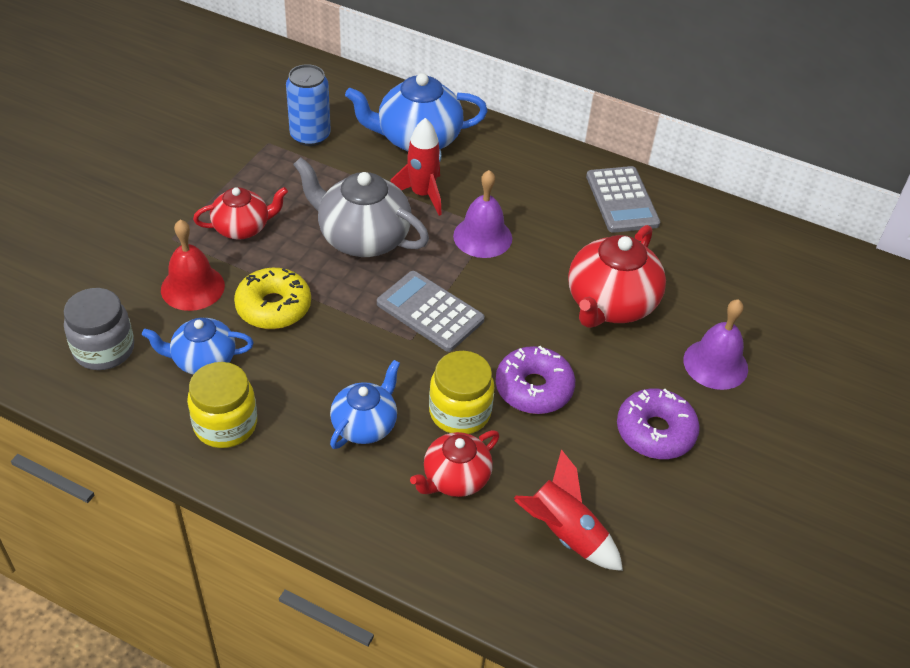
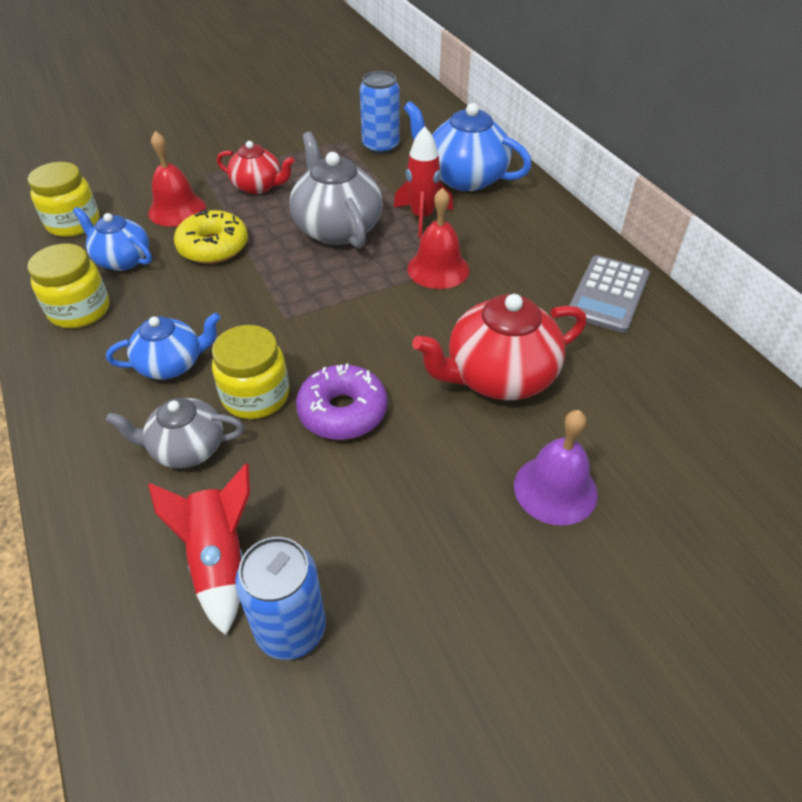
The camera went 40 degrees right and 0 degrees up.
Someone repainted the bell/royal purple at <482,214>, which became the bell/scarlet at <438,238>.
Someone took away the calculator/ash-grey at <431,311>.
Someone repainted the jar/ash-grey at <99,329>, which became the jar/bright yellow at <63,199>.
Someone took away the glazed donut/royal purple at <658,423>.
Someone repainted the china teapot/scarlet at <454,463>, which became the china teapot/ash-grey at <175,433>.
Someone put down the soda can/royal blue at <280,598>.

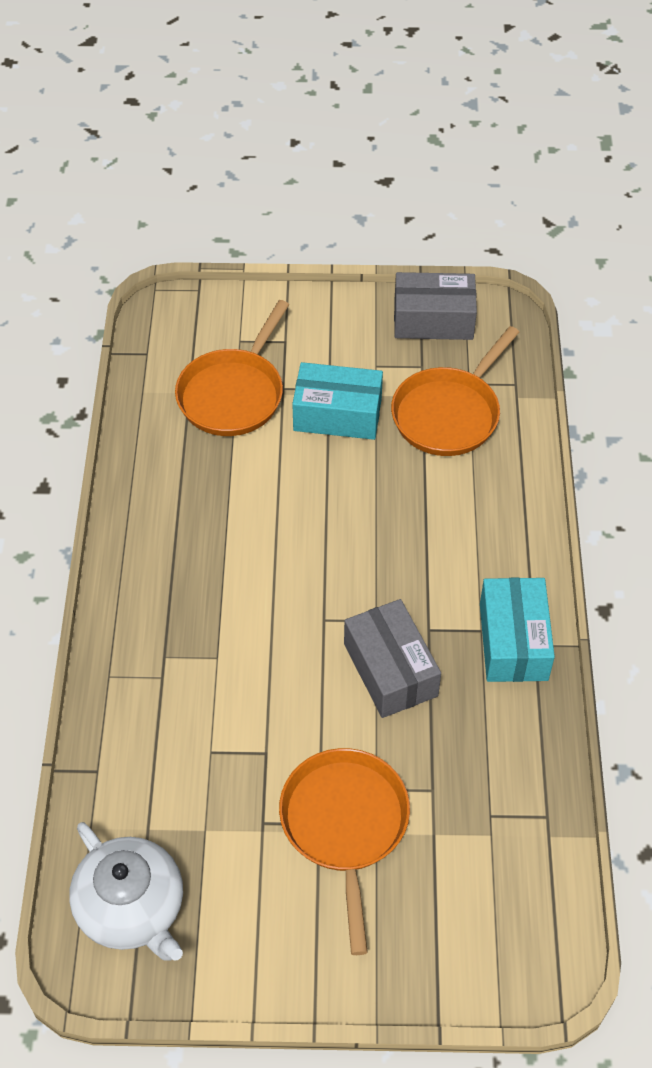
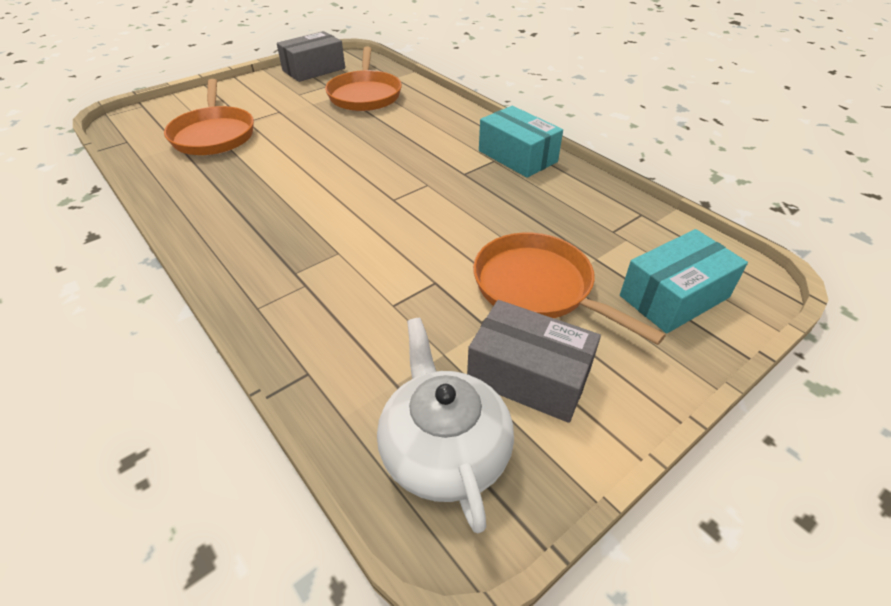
The camera went 40 degrees left and 10 degrees down.
Someone carried the package/teal from <337,401> to <684,281>.
Someone carried the package/ash-grey from <392,658> to <534,361>.
Someone rotated the china teapot/snow-white at <126,891> by 120 degrees counterclockwise.

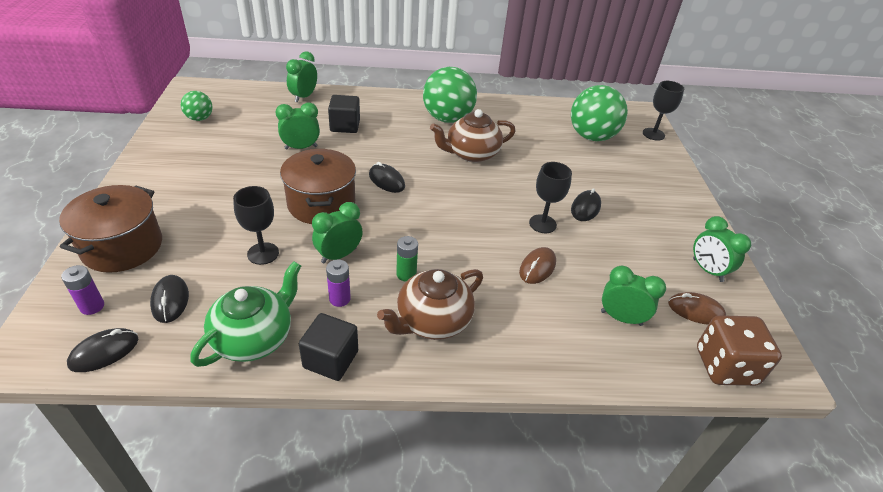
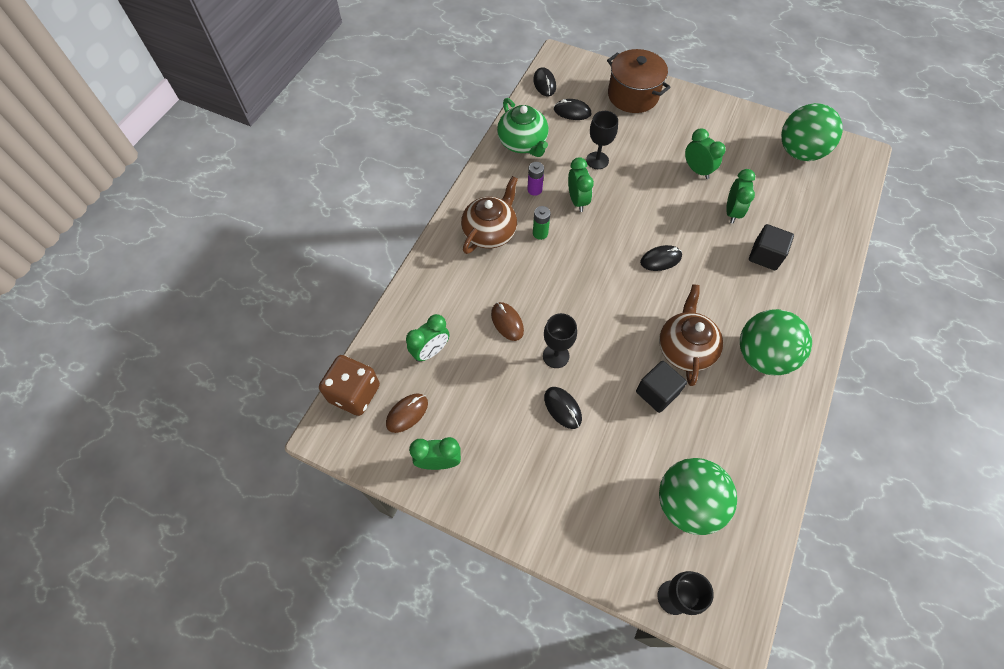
The camera went 120 degrees right and 20 degrees up.
Someone carried the clock/leaf-green from <301,77> to <705,153>.
Someone scaled the ball/leaf-green at <197,106> by 1.93.
Someone took away the stockpot/russet at <318,186>.
Someone took away the power cell/royal purple at <82,290>.
Someone rotated the china teapot/russet at <430,304> by 45 degrees clockwise.
Someone carried the solid cube/jet-black from <328,347> to <661,387>.

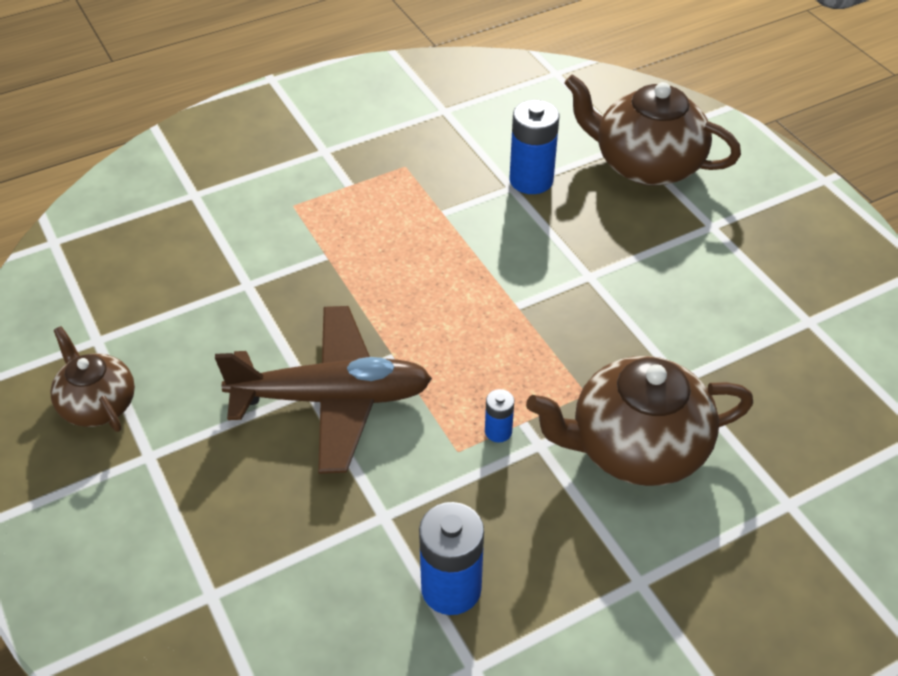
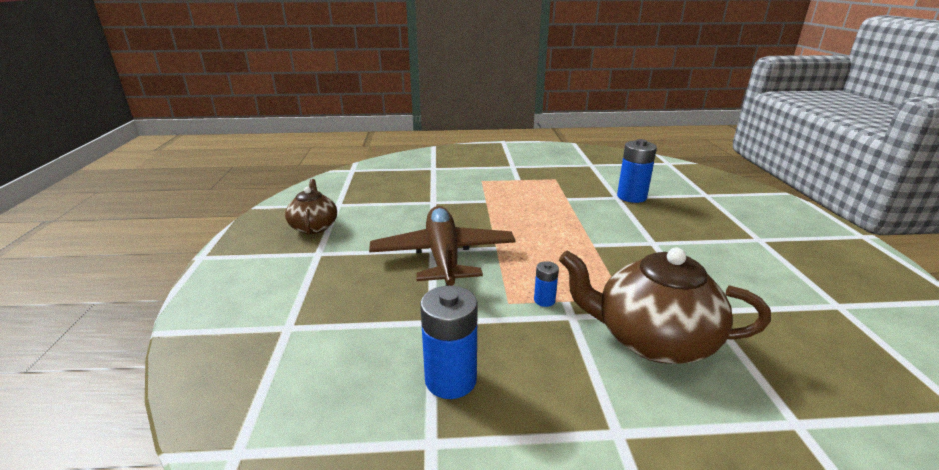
The camera went 25 degrees right and 20 degrees down.
Someone took away the china teapot/russet at <652,130>.
Someone rotated the toy plane/russet at <323,390> by 120 degrees counterclockwise.

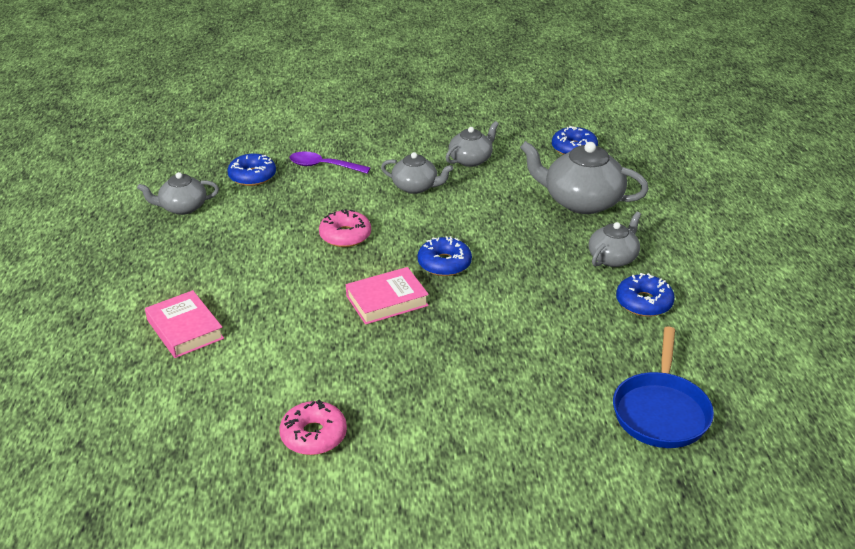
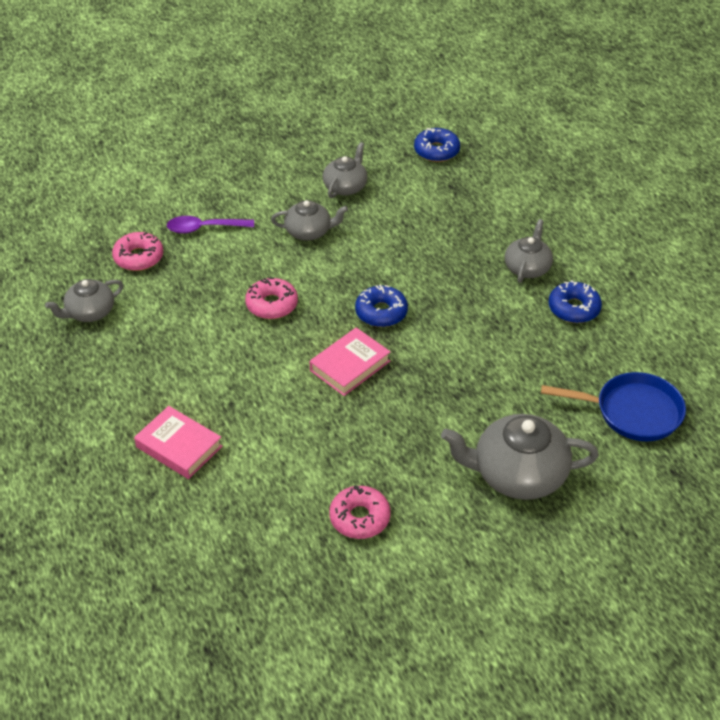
The camera went 20 degrees left and 10 degrees up.
Someone carried the china teapot/ash-grey from <584,177> to <520,457>.
Someone repainted the glazed donut/royal blue at <251,170>, which became the glazed donut/rosy at <137,251>.
Someone rotated the frying pan/royal blue at <663,387> by 75 degrees counterclockwise.

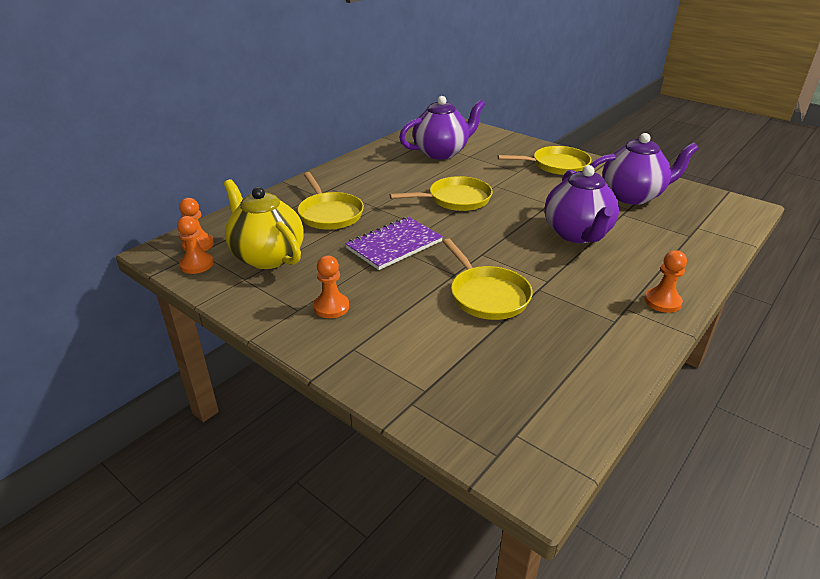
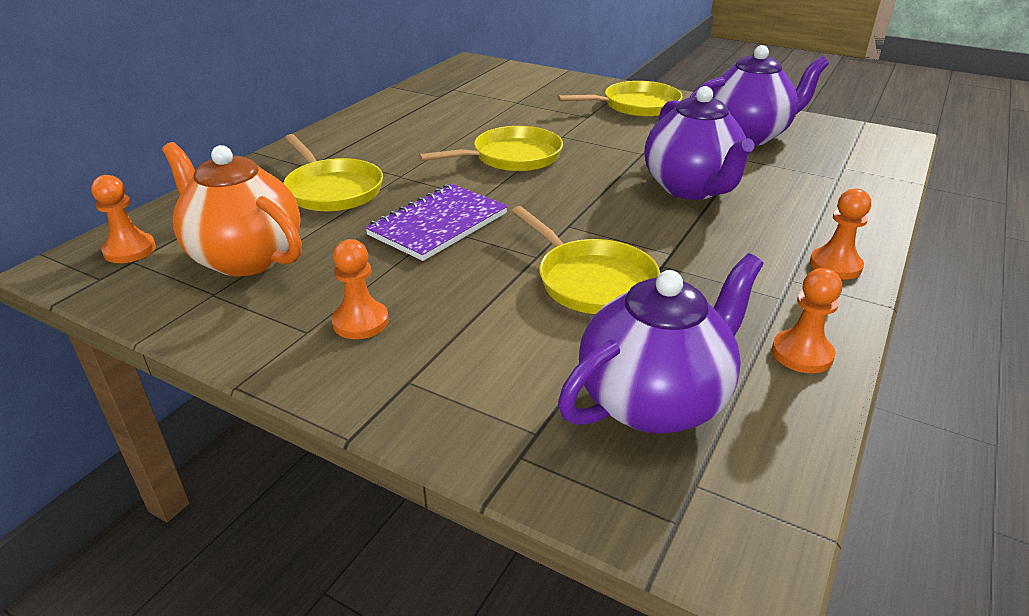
The camera went 10 degrees left and 0 degrees up.
Someone carried the china teapot/royal purple from <442,128> to <660,343>.
Someone repainted the china teapot/bright yellow at <264,224>, which became the china teapot/orange-coloured at <232,209>.
Someone carried the game pawn/orange-coloured from <195,245> to <807,320>.

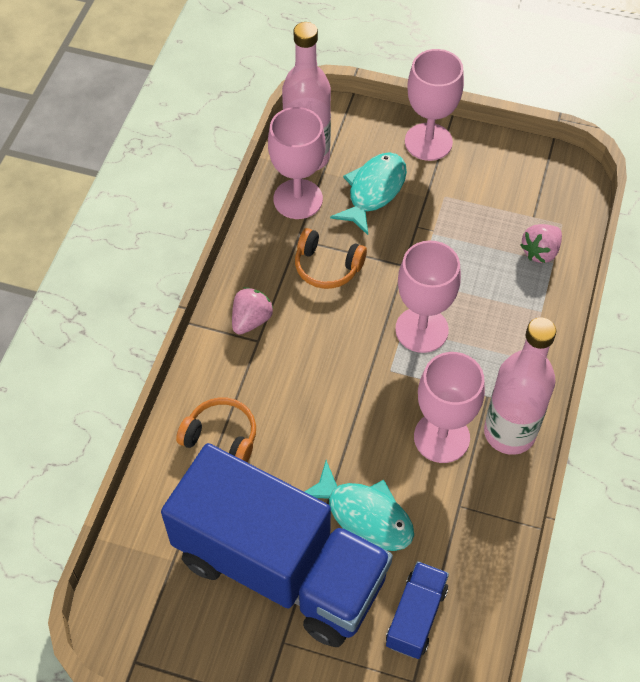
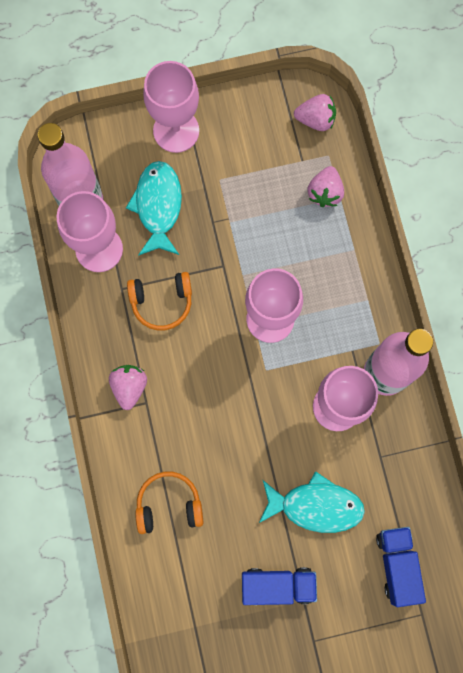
The camera went 30 degrees left and 20 degrees up.
Someone scaled the toy truck/royal blue at <277,545> by 0.41.
Someone put down the toy strawberry/rosy at <315,112>.

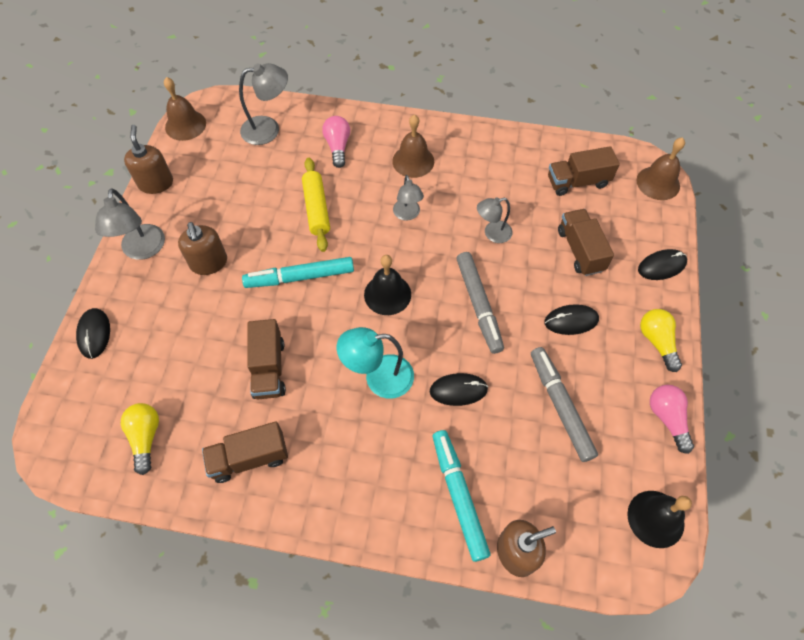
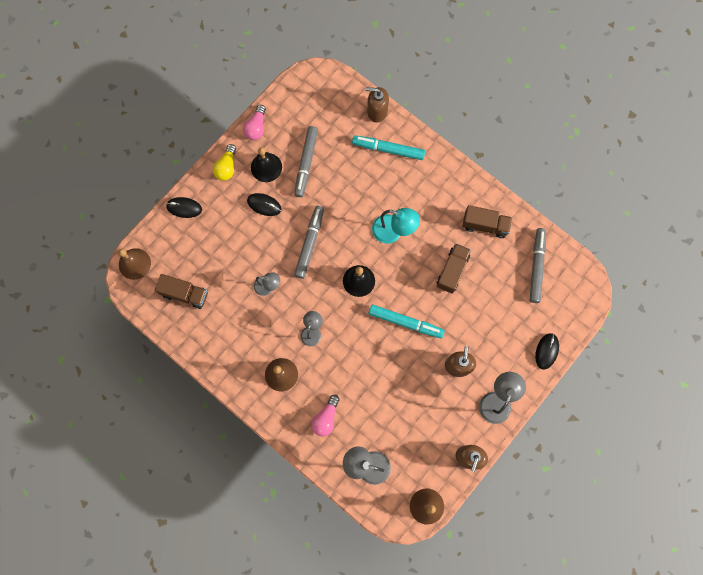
The camera went 150 degrees left and 15 degrees up.
Someone took away the pastry roller/bright yellow at <316,205>.
Someone took away the toy truck/russet at <586,242>.
Someone took away the computer mouse/jet-black at <459,389>.
Someone swapped the bulb/bright yellow at <140,439> for the marker pen/ash-grey at <538,265>.
Someone rotated the marker pen/teal at <462,496> by 90 degrees clockwise.
Someone carried the bell/jet-black from <659,519> to <266,164>.

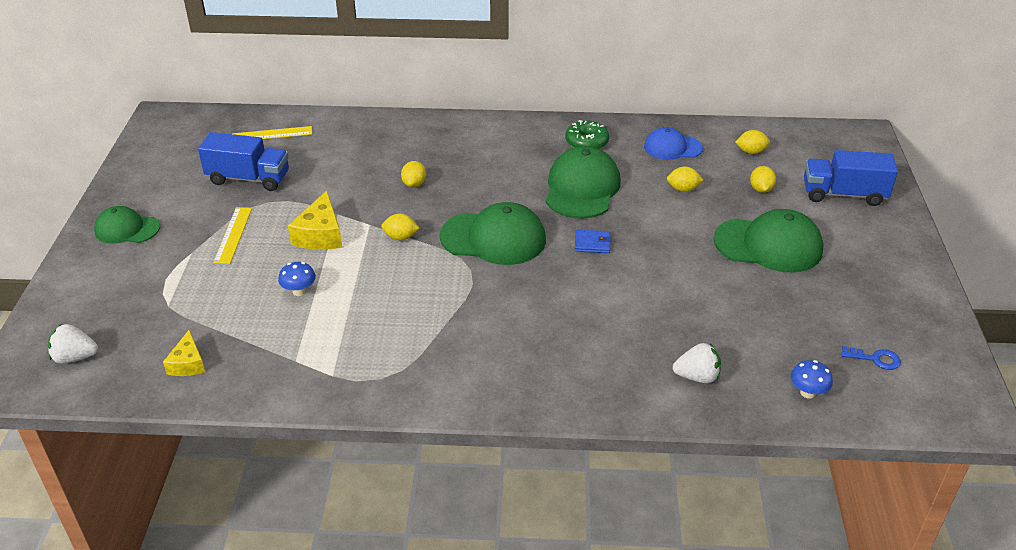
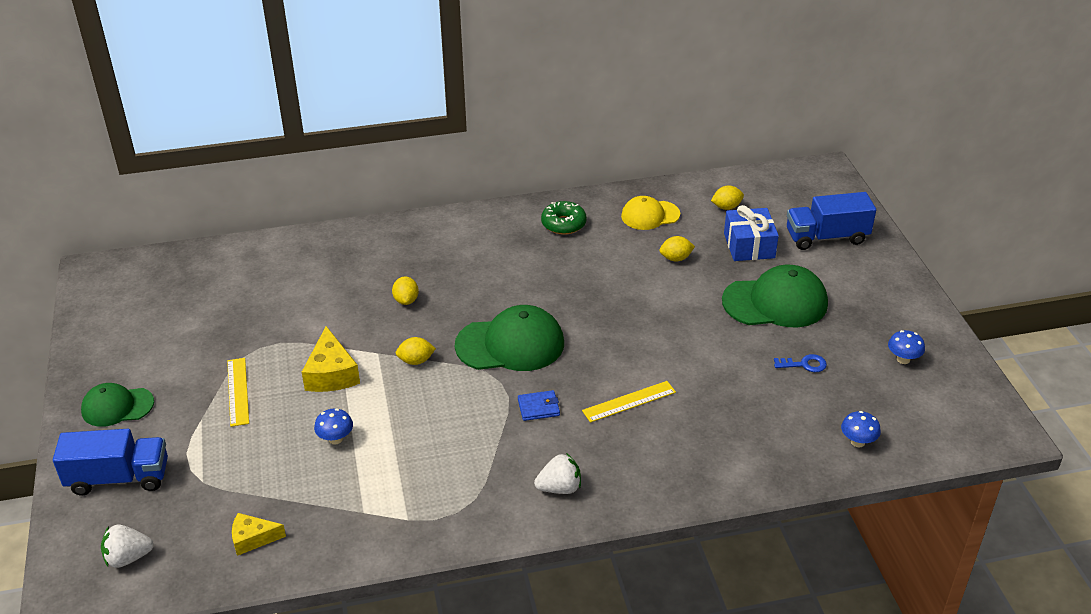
The camera went 15 degrees left and 0 degrees up.
Someone carried the measuring stick/bright yellow from <272,132> to <629,402>.
Someone repainted the peaked cap/royal blue at <673,143>, which became the peaked cap/bright yellow at <650,213>.
Someone carried the toy truck/royal blue from <243,161> to <110,462>.
Someone took away the peaked cap/leaf-green at <583,182>.
Someone swapped the citrus fruit/bright yellow at <763,179> for the gift/royal blue at <751,233>.
Someone carried the card wallet/royal blue from <593,241> to <539,405>.
Someone rotated the piece of cheese/bright yellow at <184,353> by 105 degrees clockwise.
Someone carried the toy strawberry/snow-white from <697,363> to <557,473>.
Someone carried the door key/royal blue from <871,358> to <800,363>.
Someone put down the toadstool/royal blue at <906,347>.

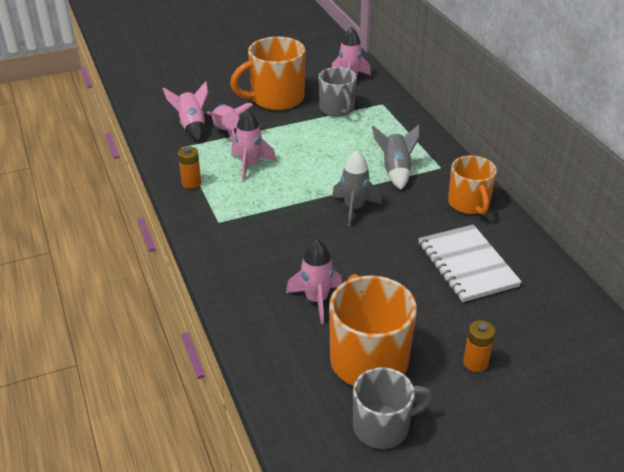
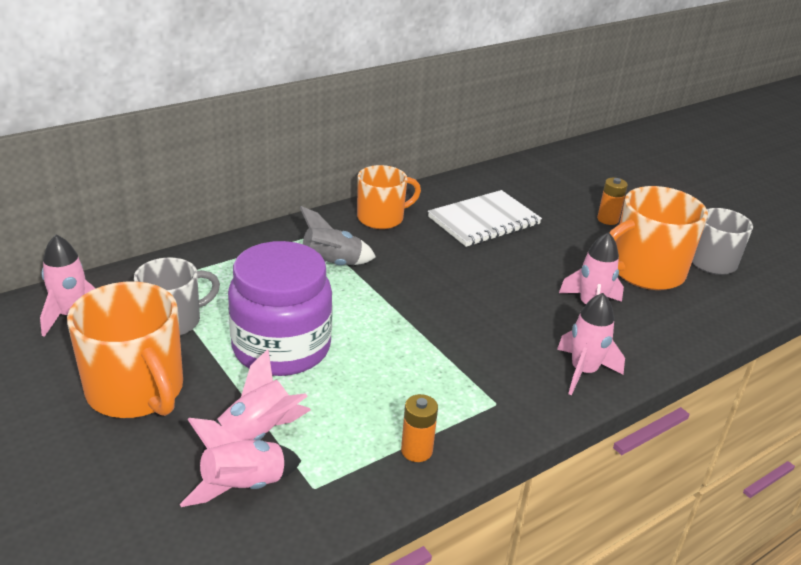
The camera went 105 degrees left and 5 degrees down.
Someone carried the spaceship/rosy from <253,145> to <591,344>.
Someone took away the spaceship/ash-grey at <357,188>.
Someone put down the jar/royal purple at <280,308>.

